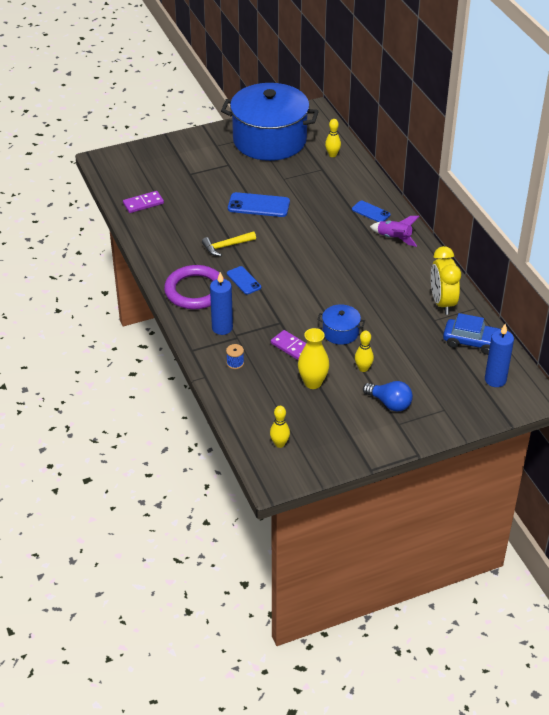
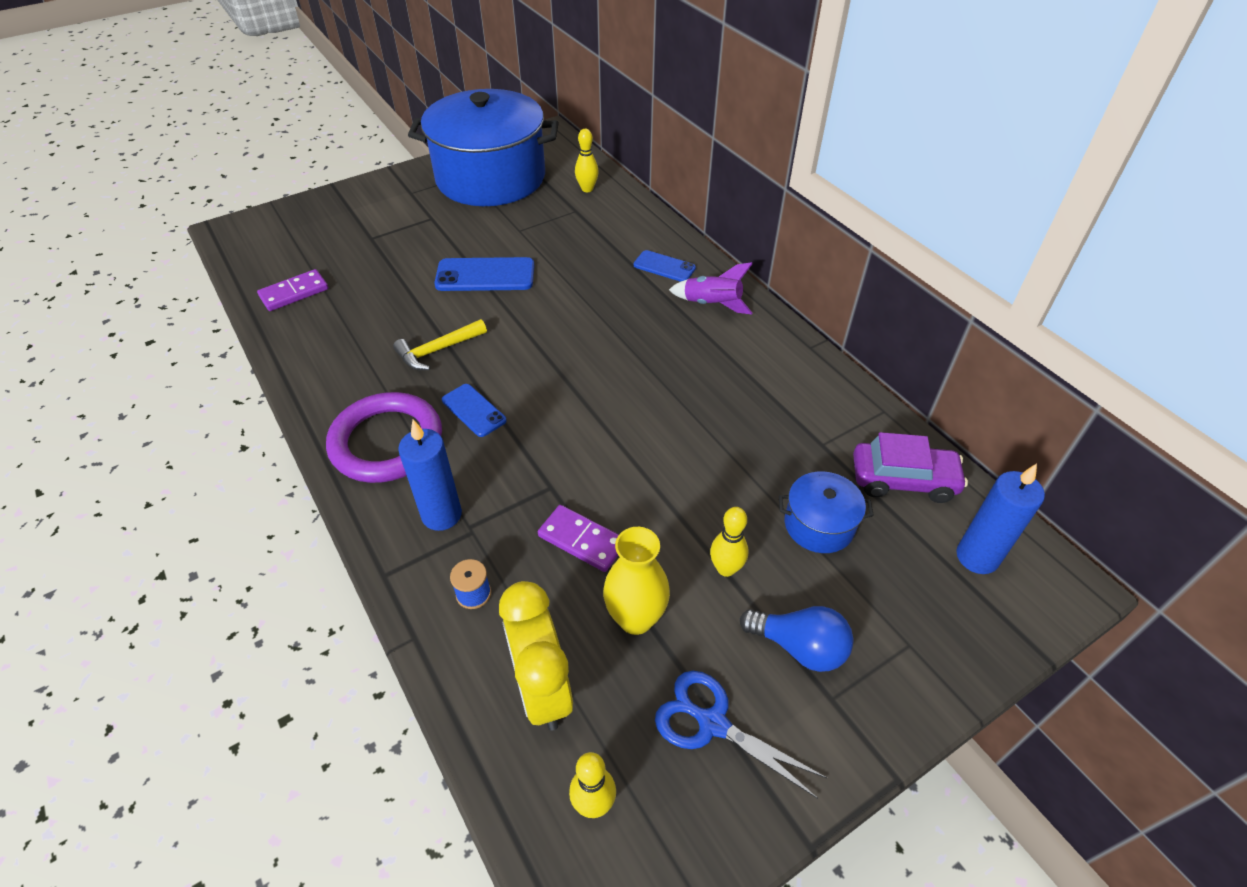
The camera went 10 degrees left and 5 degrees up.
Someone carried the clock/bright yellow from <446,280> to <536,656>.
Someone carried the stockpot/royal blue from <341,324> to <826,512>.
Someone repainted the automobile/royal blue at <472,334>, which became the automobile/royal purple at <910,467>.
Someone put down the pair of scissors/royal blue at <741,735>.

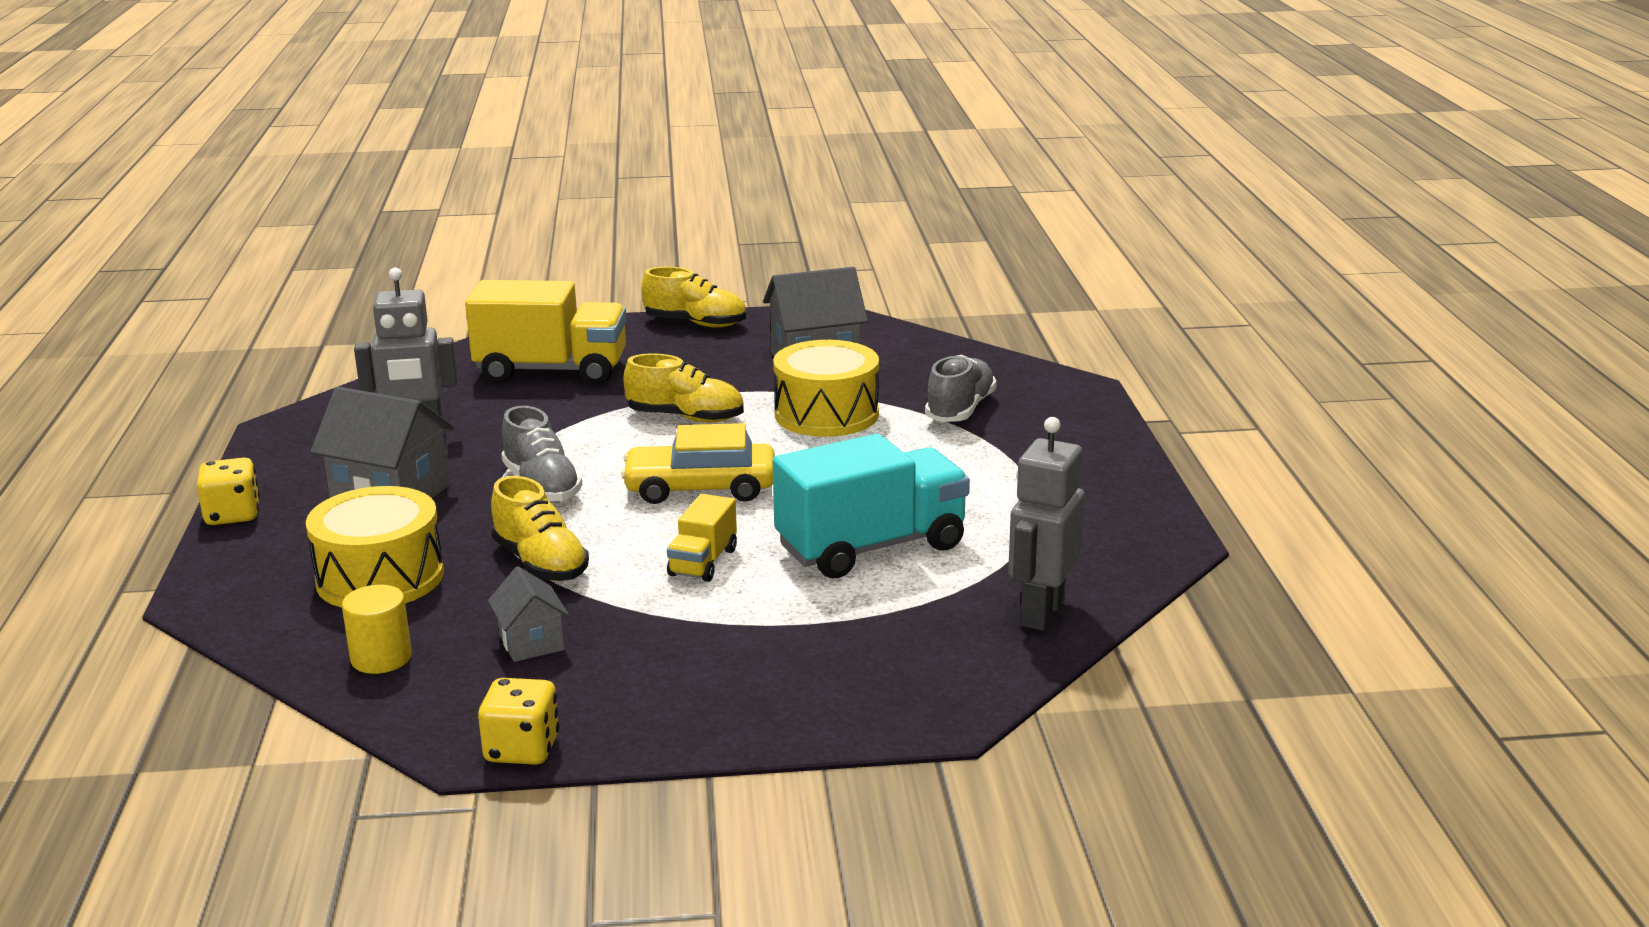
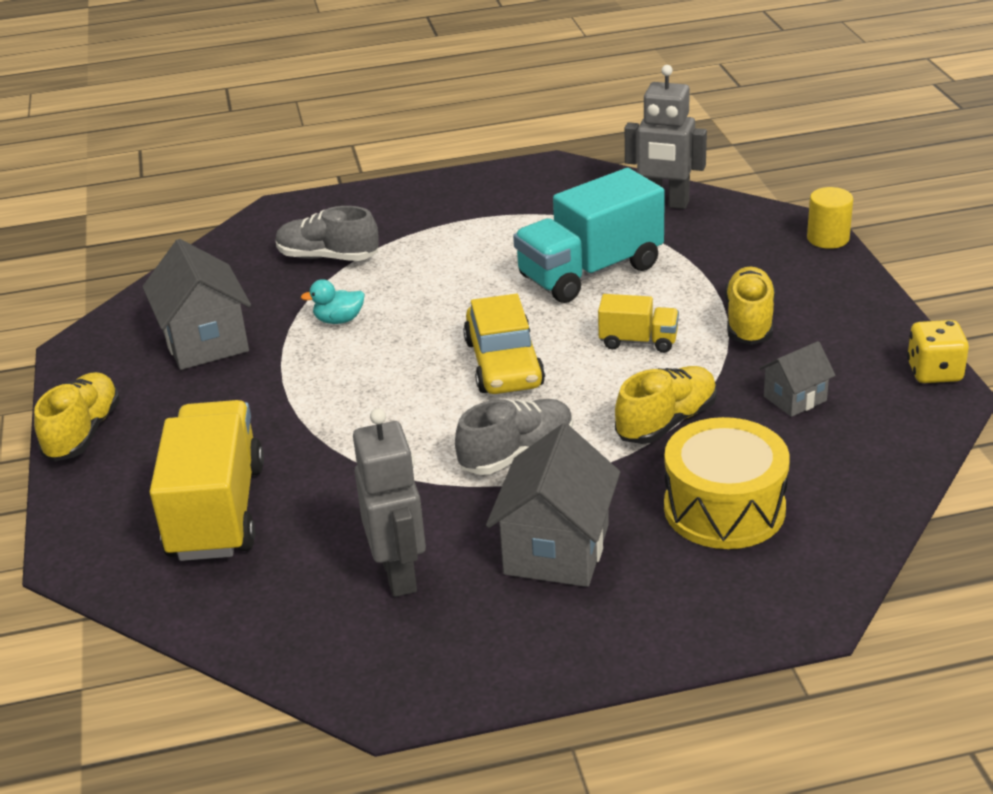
The camera went 95 degrees left and 10 degrees up.
Someone swapped the toy drum/bright yellow at <826,388> for the toy duck/teal at <333,301>.
Someone carried the sneaker/bright yellow from <683,388> to <750,306>.
Someone rotated the toy truck/teal at <871,506> by 90 degrees counterclockwise.
Someone took away the game die/bright yellow at <228,491>.
Someone carried the solid cylinder/bright yellow from <377,629> to <830,218>.

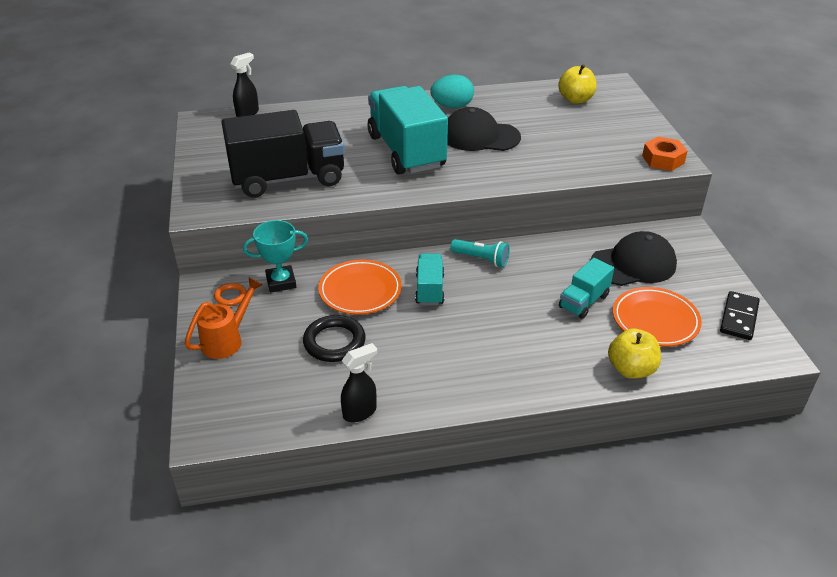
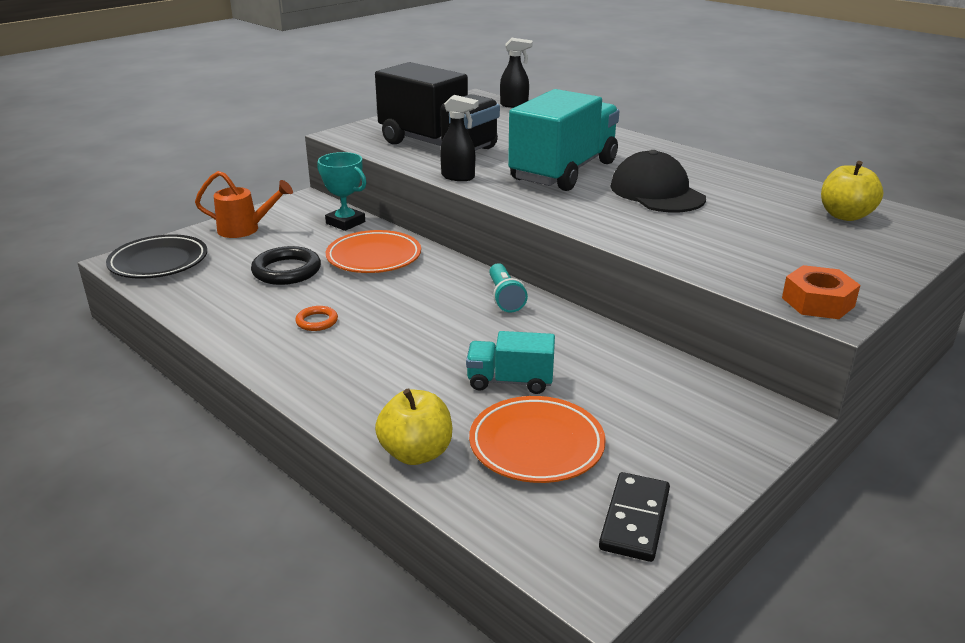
The camera went 55 degrees right and 10 degrees down.
Someone took away the egg shape/teal at <452,91>.
Someone took away the peaked cap/jet-black at <634,258>.
Someone took away the toy truck/teal at <429,279>.
Someone carried the hoop/orange-coloured from <230,294> to <316,318>.
Someone rotated the domino tile/jet-black at <740,315> by 60 degrees counterclockwise.
Someone carried the spray bottle/jet-black from <359,382> to <459,138>.
Someone put down the dinner plate/jet-black at <156,256>.

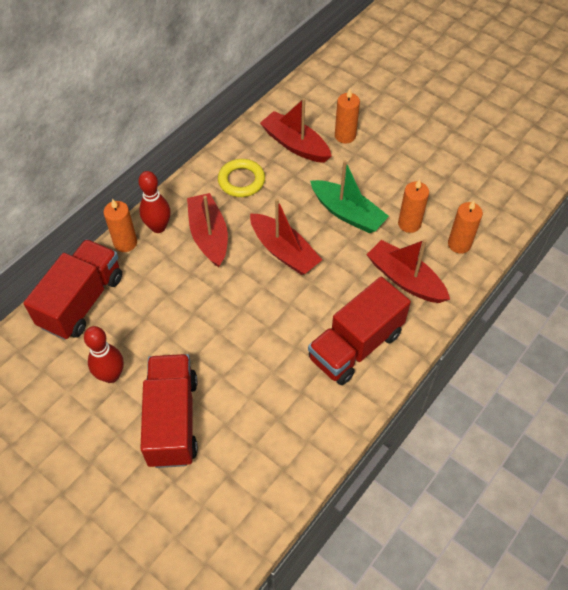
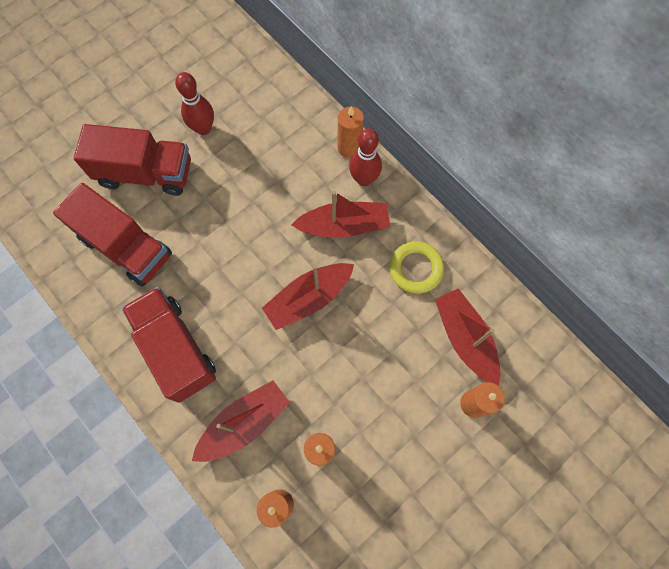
The camera went 100 degrees right and 15 degrees up.
Someone rotated the sailboat/scarlet at <296,130> by 75 degrees counterclockwise.
Someone took away the sailboat/leaf-green at <349,196>.
Someone carried the toy truck/scarlet from <72,289> to <112,235>.

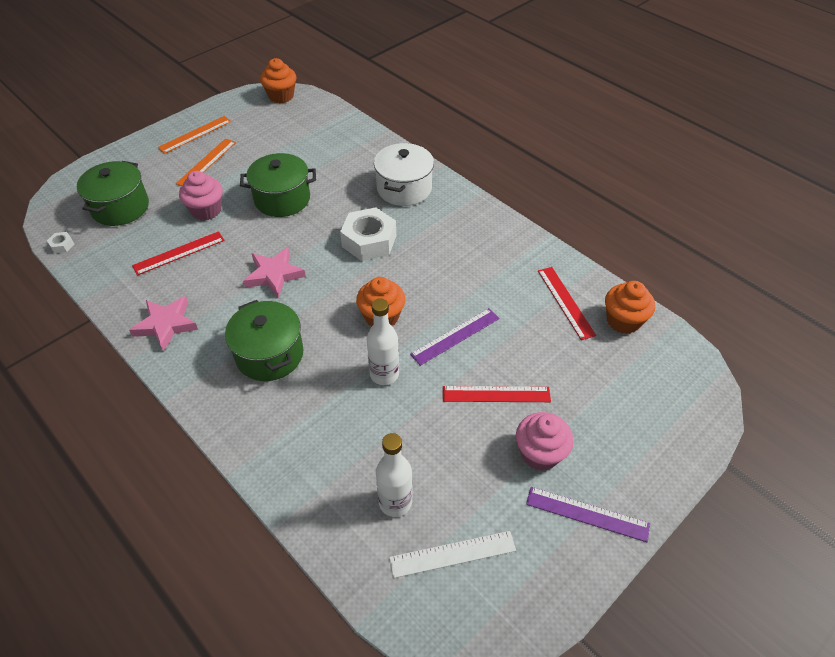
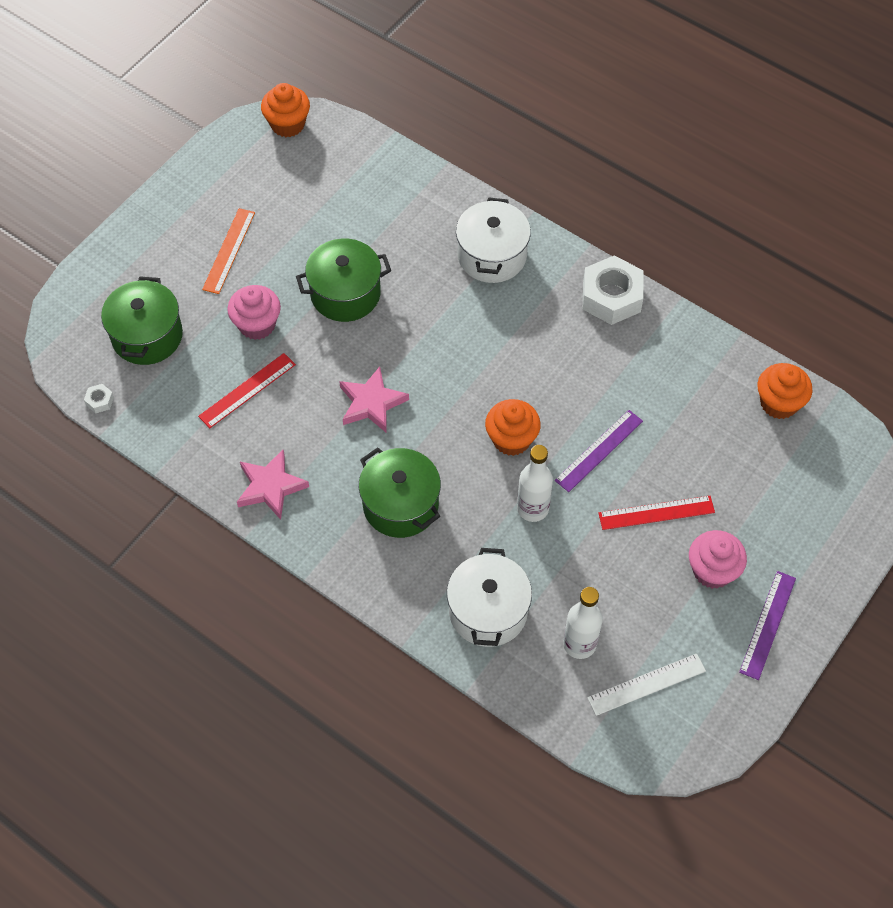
The camera went 10 degrees left and 10 degrees up.
Someone took away the measuring stick/orange-coloured at <194,135>.
Someone carried the hexagon nut/snow-white from <368,234> to <613,290>.
Someone took away the measuring stick/scarlet at <567,303>.
Someone rotated the measuring stick/royal purple at <588,514> by 75 degrees counterclockwise.
Someone put down the stockpot/snow-white at <489,597>.

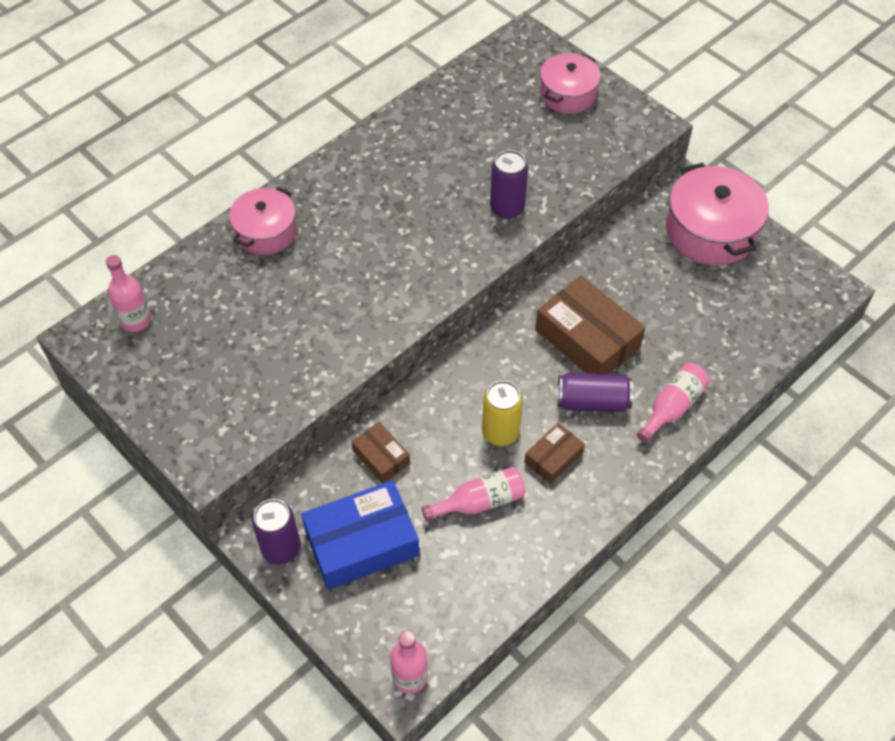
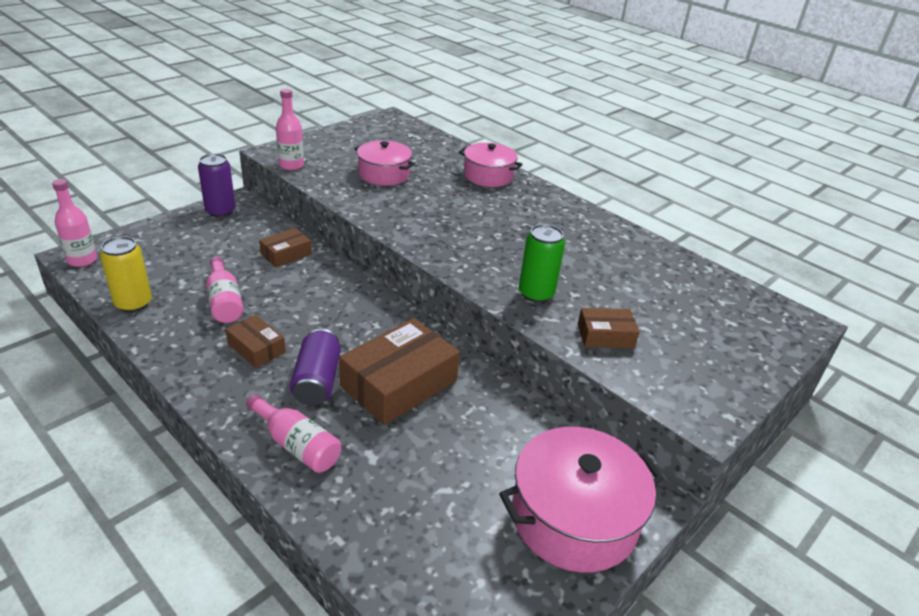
The camera went 85 degrees right and 20 degrees down.
Someone carried the stockpot/rosy from <570,83> to <384,163>.
Someone repainted the soda can/royal purple at <509,184>, which became the soda can/leaf-green at <542,263>.
Someone carried the flask/rosy from <129,293> to <290,129>.
Someone carried the soda can/bright yellow from <502,413> to <126,274>.
Someone took away the package/royal blue at <360,535>.
Someone put down the package/russet at <609,328>.

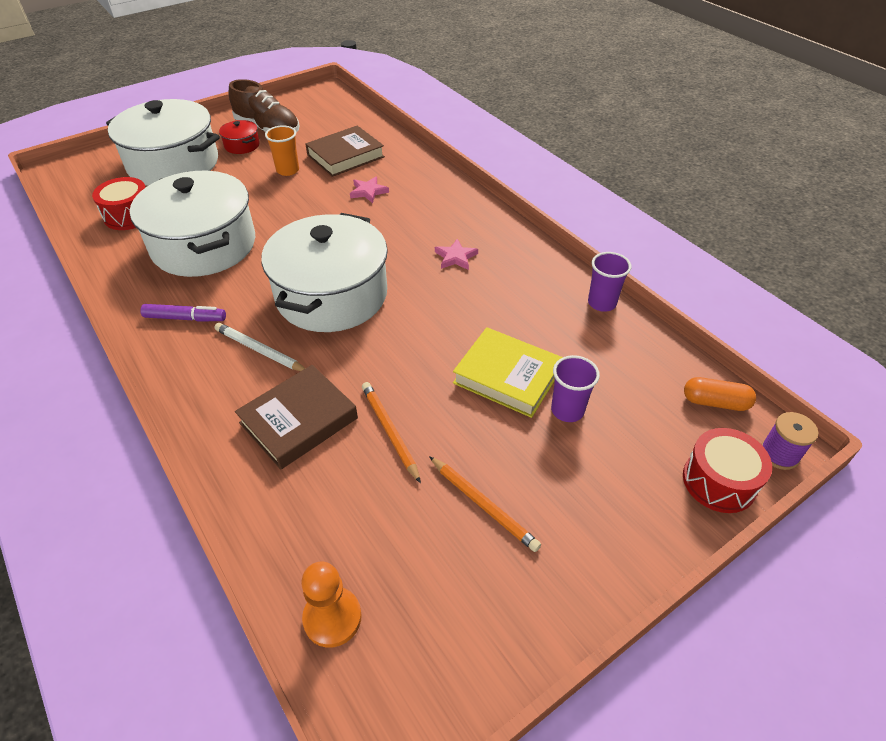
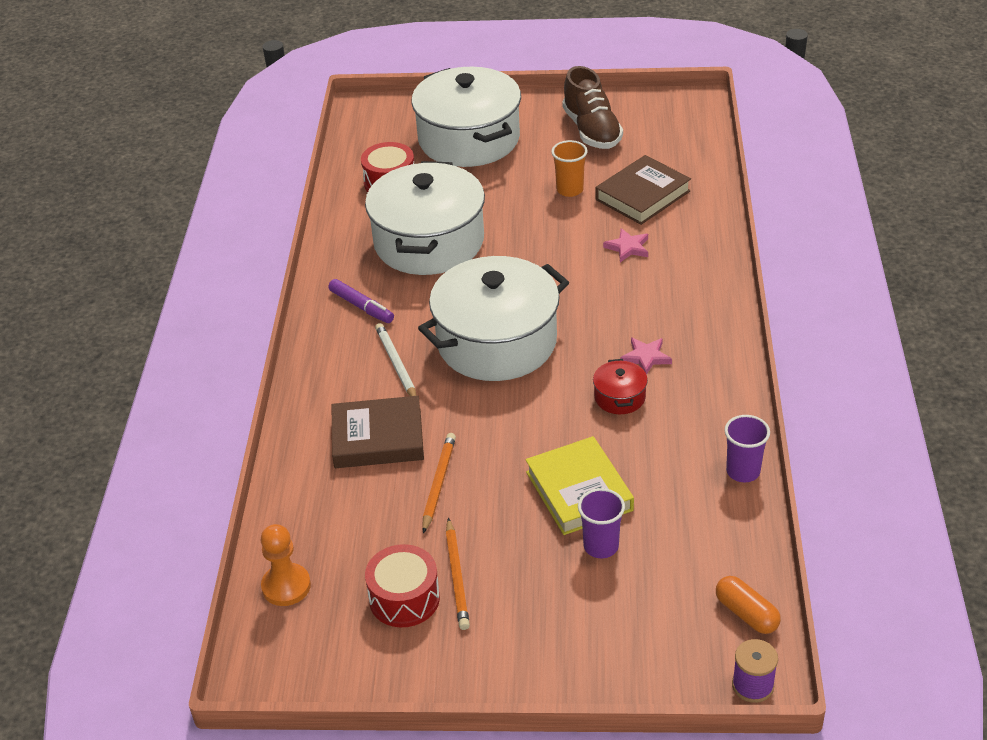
The camera went 40 degrees right and 5 degrees down.
Someone carried the stockpot/scarlet from <239,137> to <620,386>.
Someone rotated the hardback/russet at <345,151> by 45 degrees counterclockwise.
Someone carried the toy drum/scarlet from <727,470> to <402,585>.

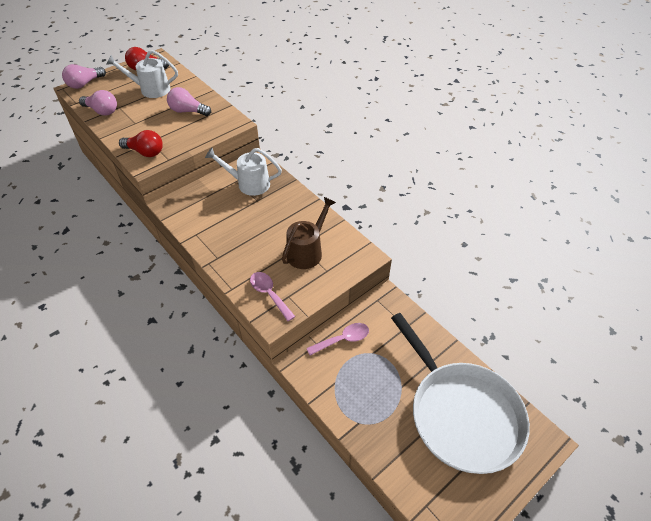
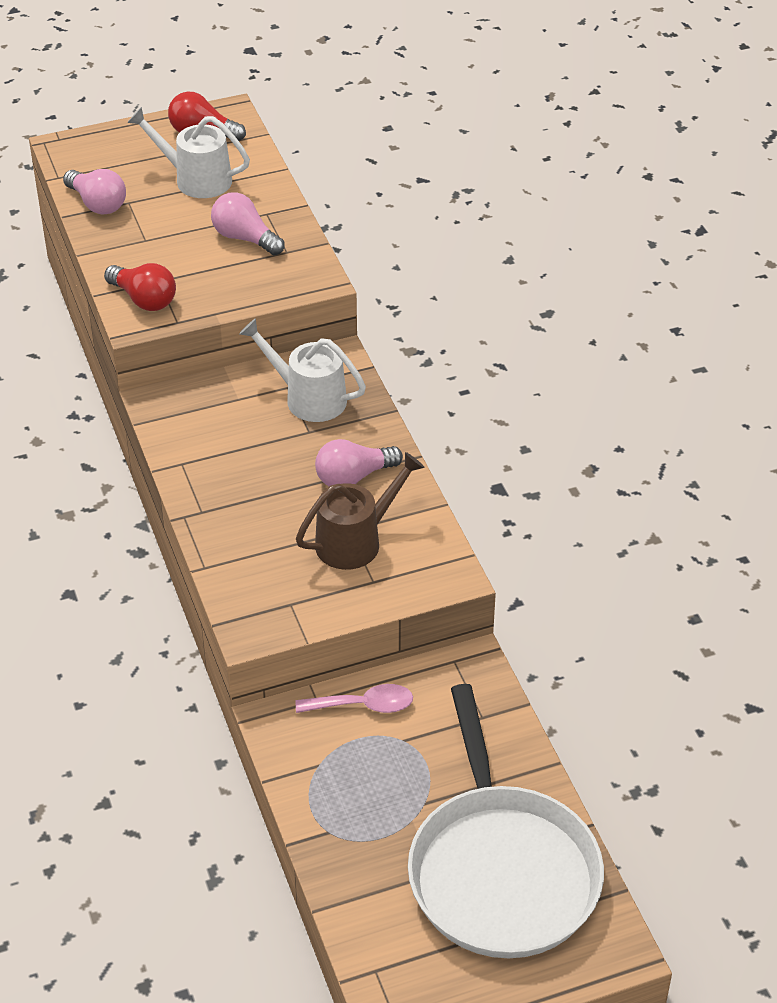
The camera went 20 degrees right and 5 degrees down.
Someone carried the bulb/rosy from <84,76> to <359,462>.
Someone took away the spoon/rosy at <273,296>.

